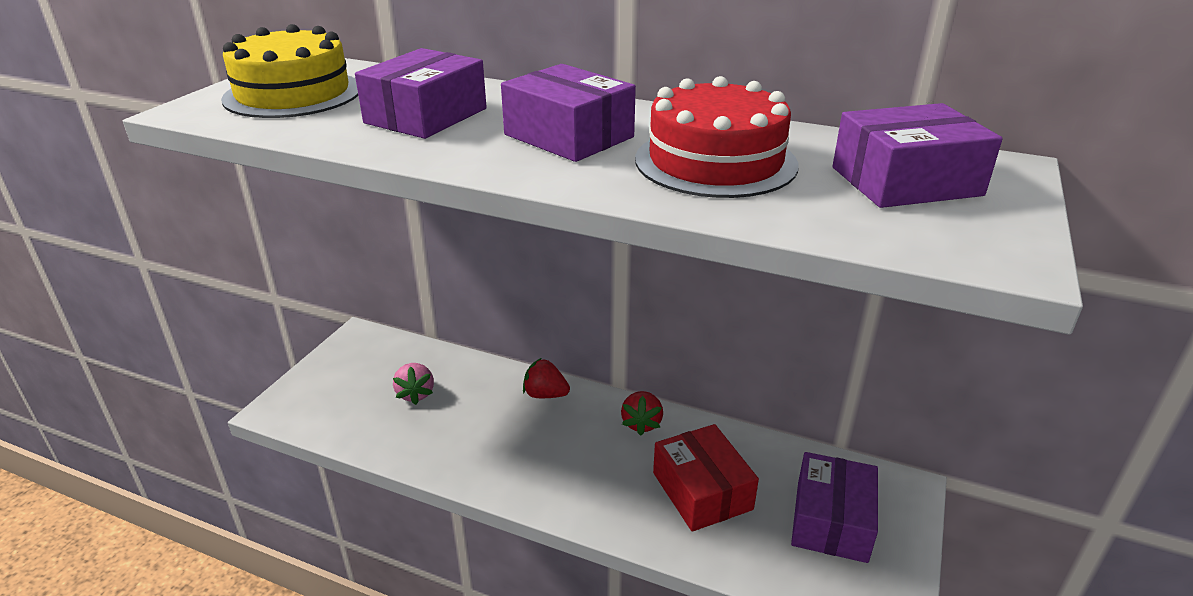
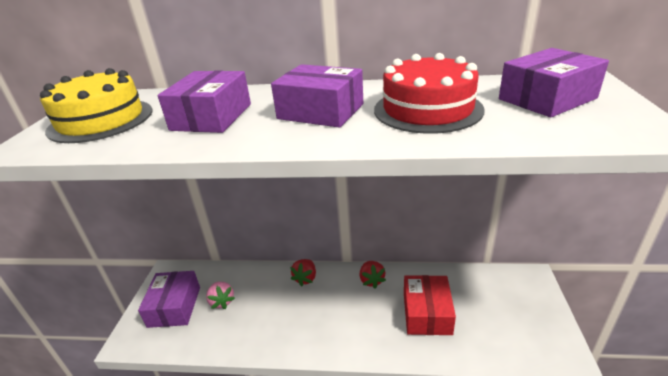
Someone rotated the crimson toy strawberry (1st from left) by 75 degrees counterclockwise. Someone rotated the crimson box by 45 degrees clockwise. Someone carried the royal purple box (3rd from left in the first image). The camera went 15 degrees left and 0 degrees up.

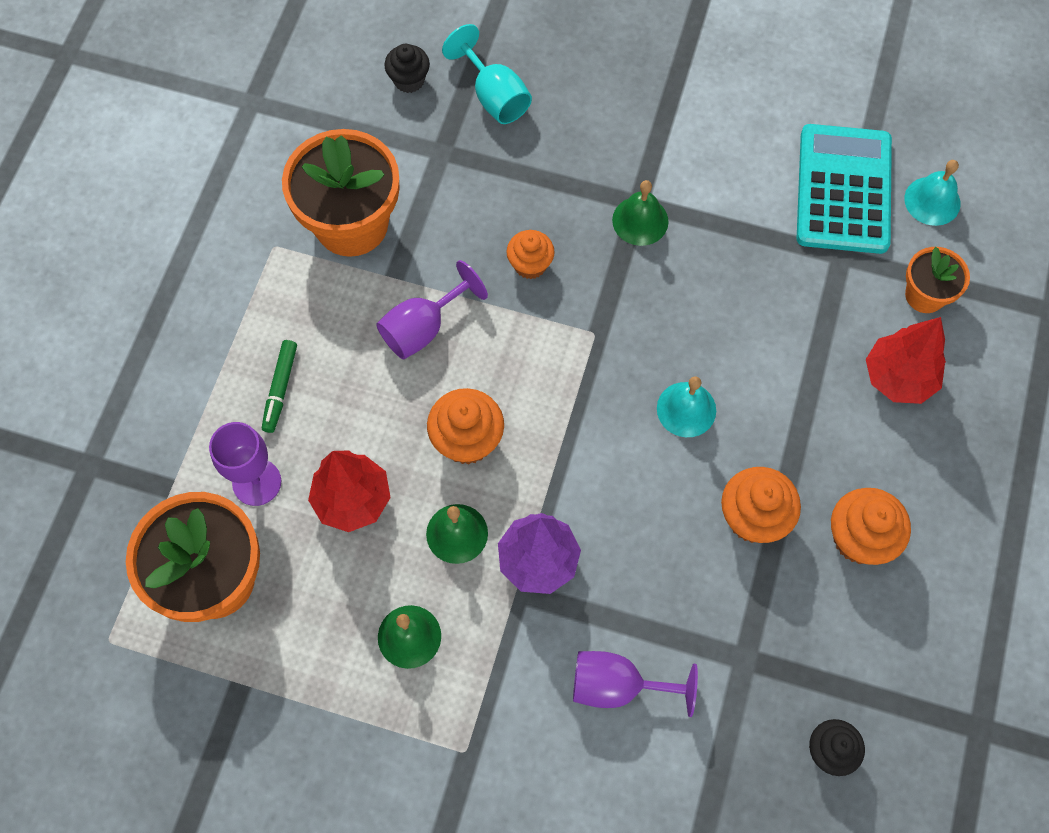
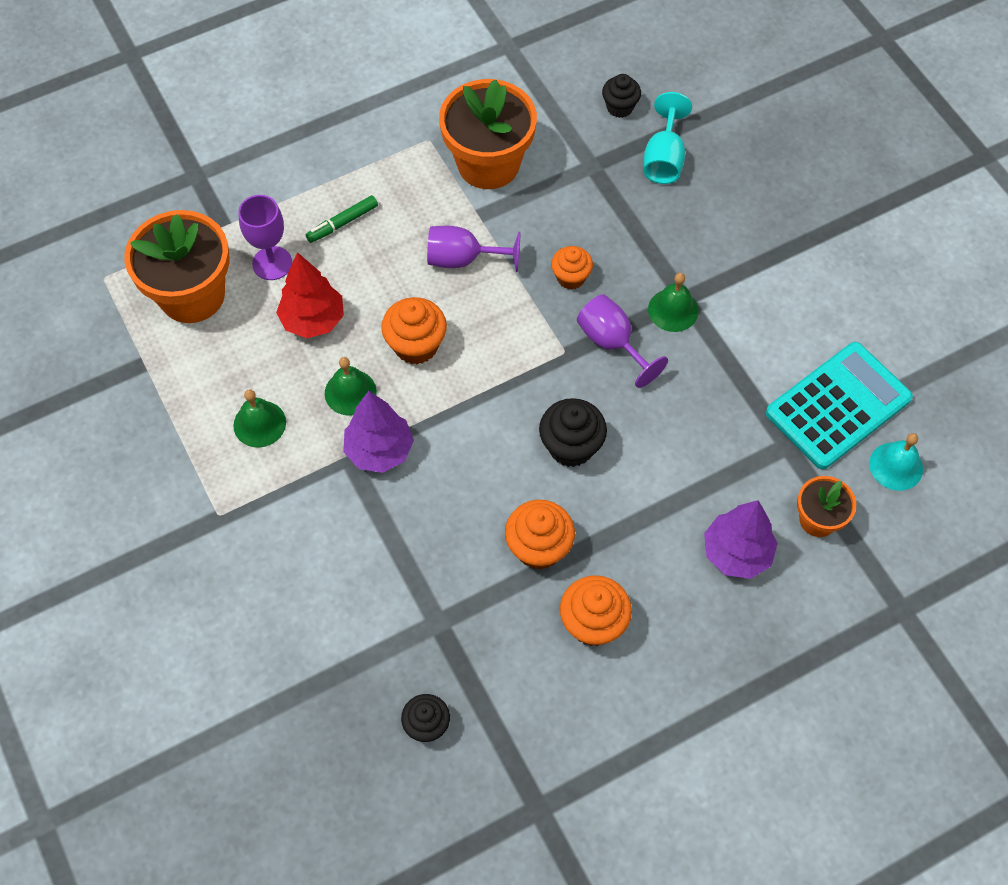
Someone repainted the crimson fir tree (2nd from left), which became the royal purple fir tree (2nd from left). Someone swapped the teal bell (1st from left) for the ebony cupcake (2nd from left). Someone carried the royal purple goblet (3rd from left). The camera went 45 degrees right and 5 degrees down.

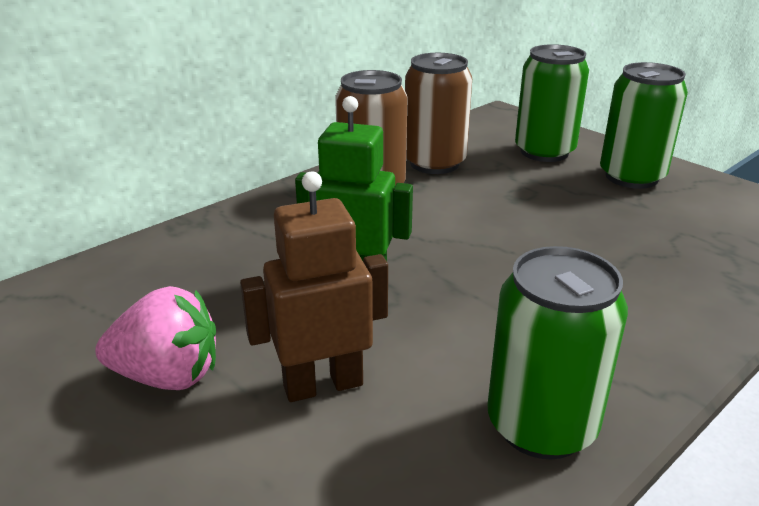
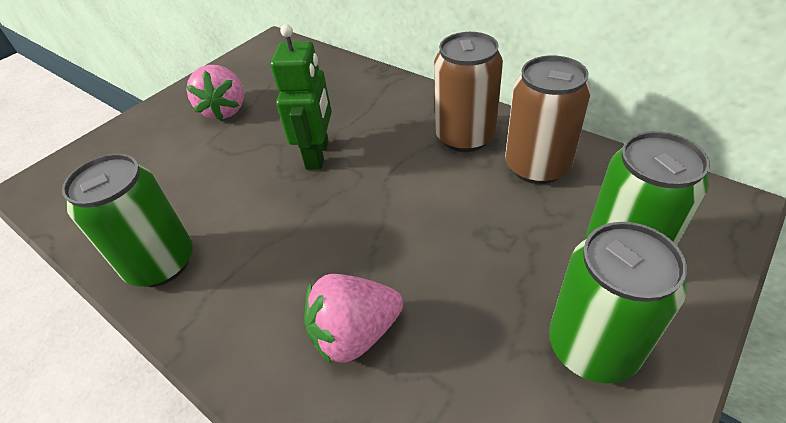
Someone took away the dark brown robot. Someone put down the rosy toy strawberry (2nd from left). The camera went 85 degrees right and 15 degrees up.

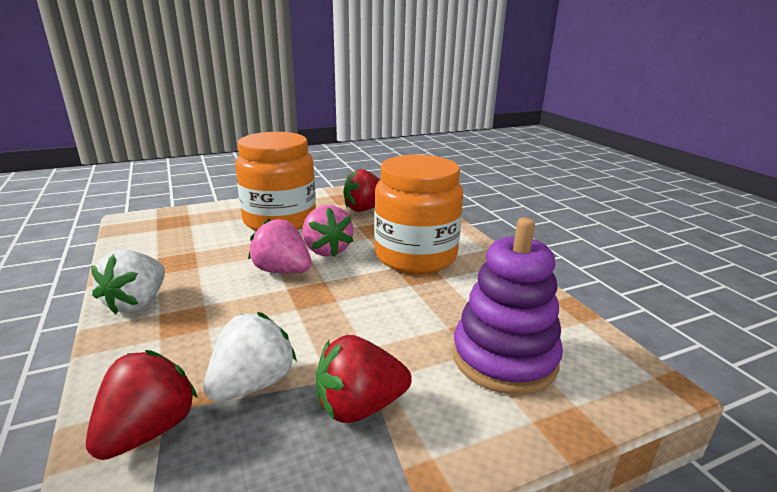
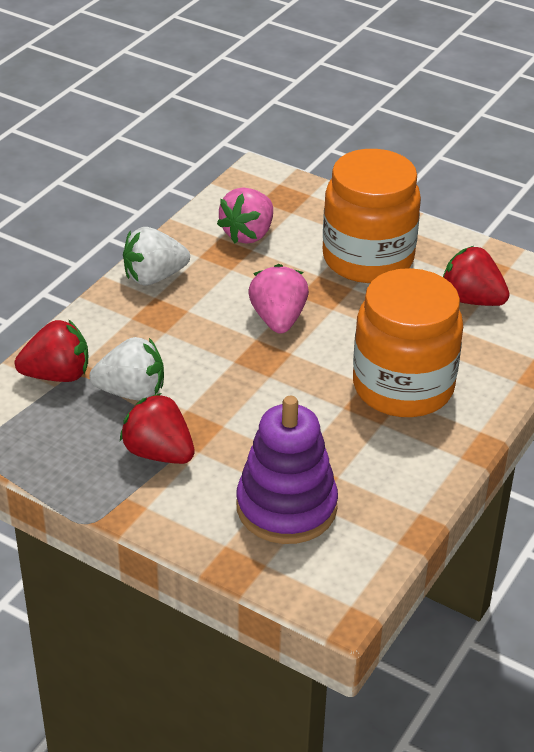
Someone carried the rosy toy strawberry (2nd from left in the first image). The camera went 55 degrees right and 15 degrees up.

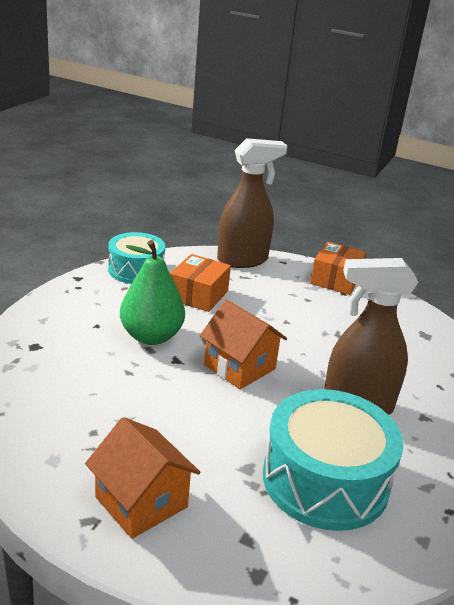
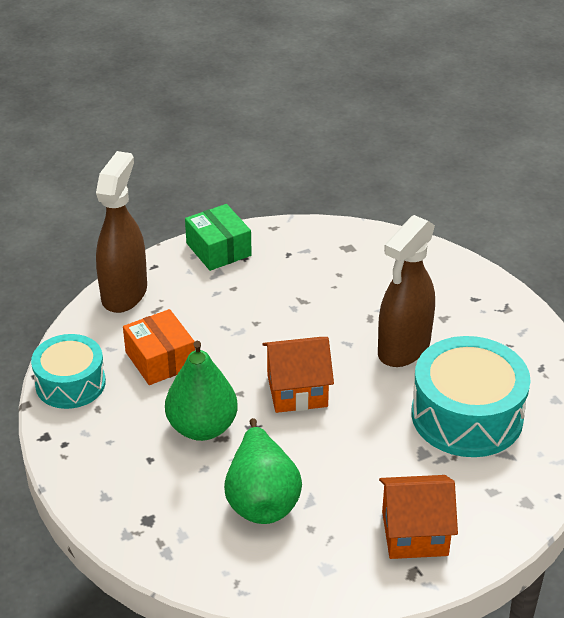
Someone repainted the orange-coloured box (2nd from left), which became the emerald box. Someone put down the emerald pear fruit (2nd from left). The camera went 50 degrees left and 10 degrees up.

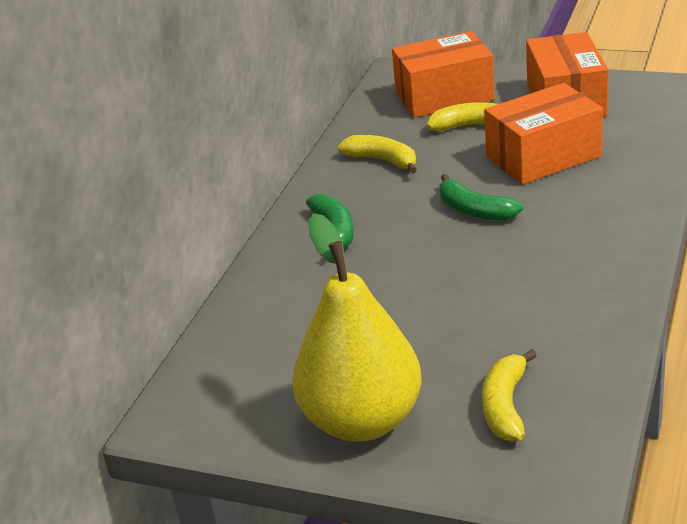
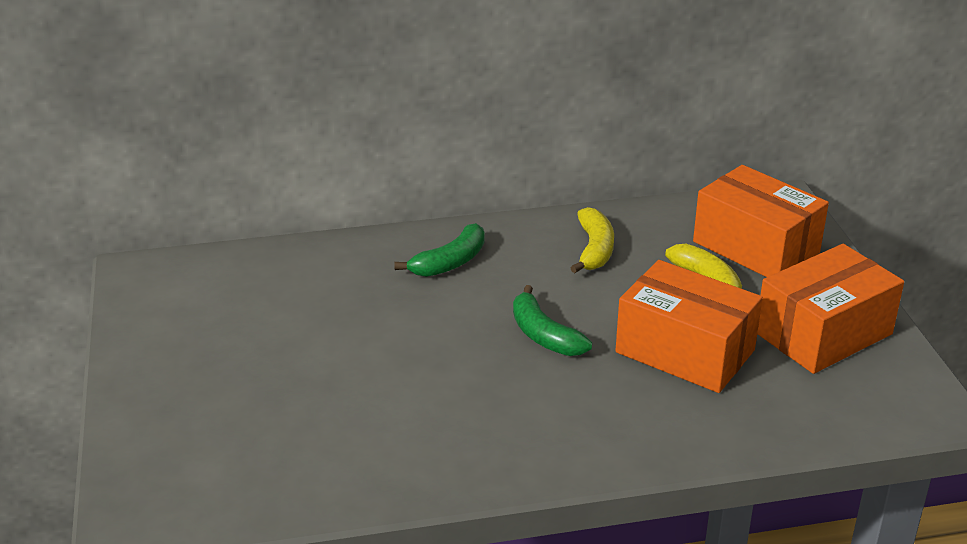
Someone rotated the emerald banana (2nd from left) by 45 degrees counterclockwise. Someone took away the golden pear fruit. Someone took away the golden banana (3rd from left). The camera went 55 degrees right and 0 degrees up.

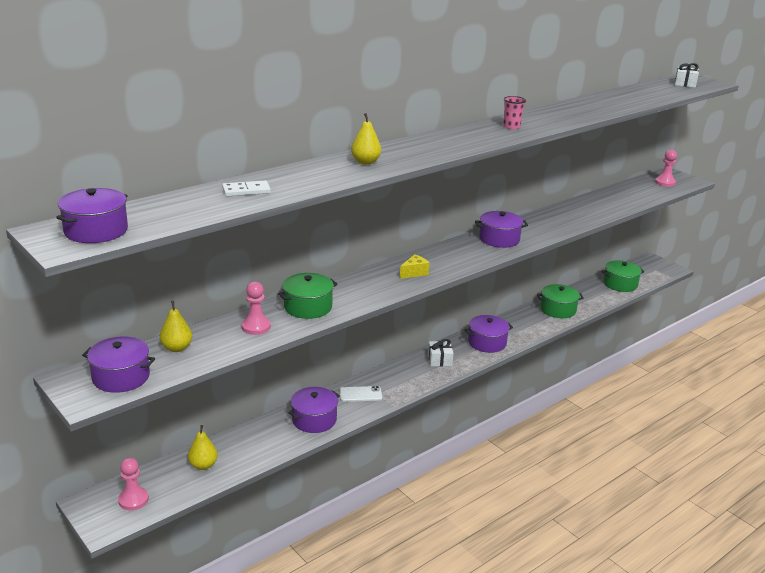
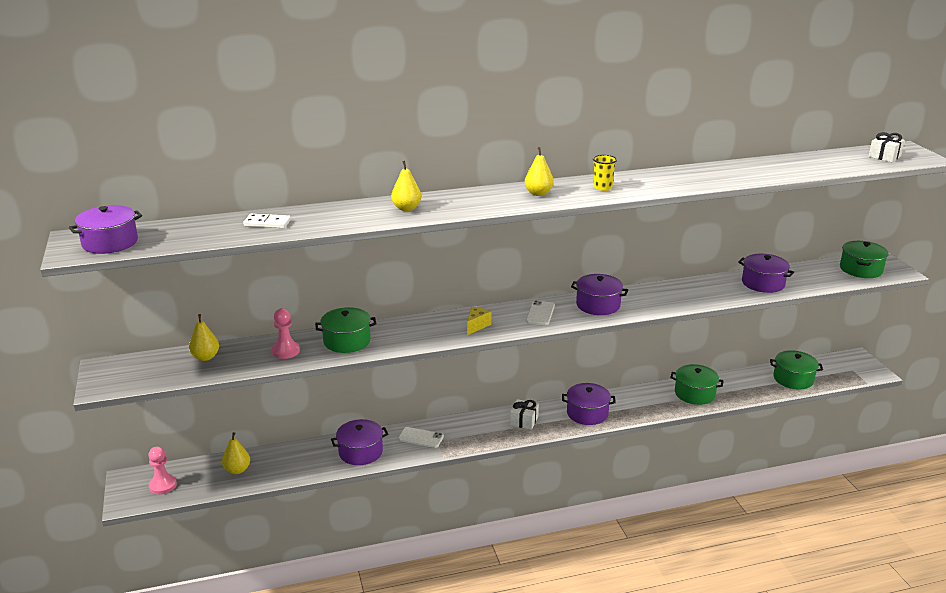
Someone repainted the rosy tumbler, which became the golden tumbler. Someone swapped the rosy chess pawn (3rd from left) for the emerald stockpot (4th from left). Someone rotated the golden cheese by 45 degrees counterclockwise. Someone carried the royal purple stockpot (2nd from left in the first image). Someone put down the golden pear fruit (4th from left). Someone put down the pure white mobile phone (2nd from left). The camera went 25 degrees right and 0 degrees up.

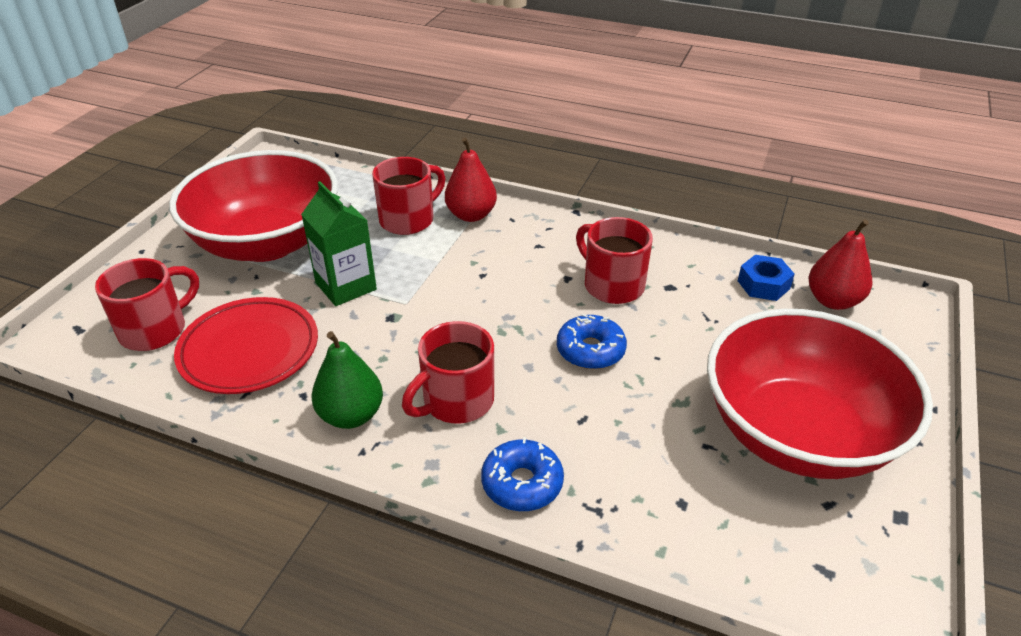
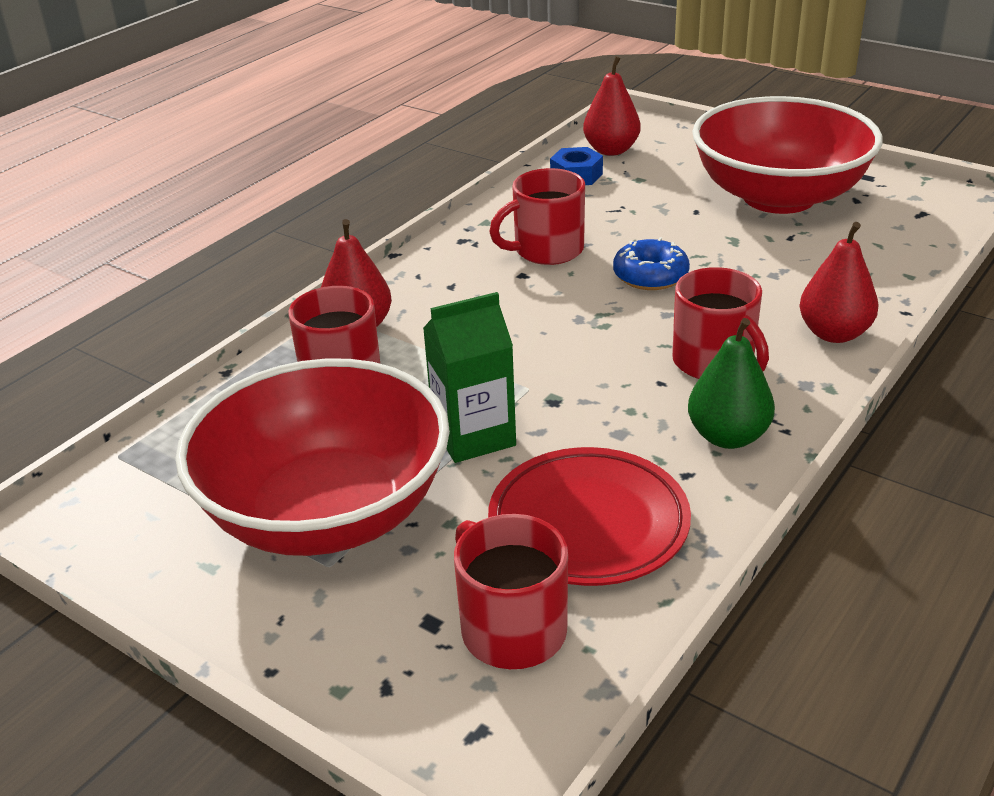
Someone swapped the blue glazed donut (1st from left) for the crimson pear fruit (3rd from left). The camera went 75 degrees left and 5 degrees down.

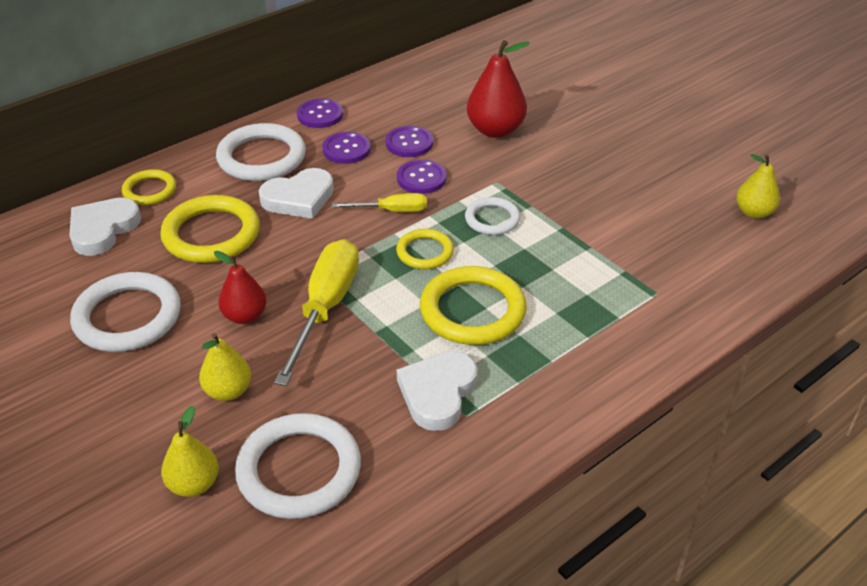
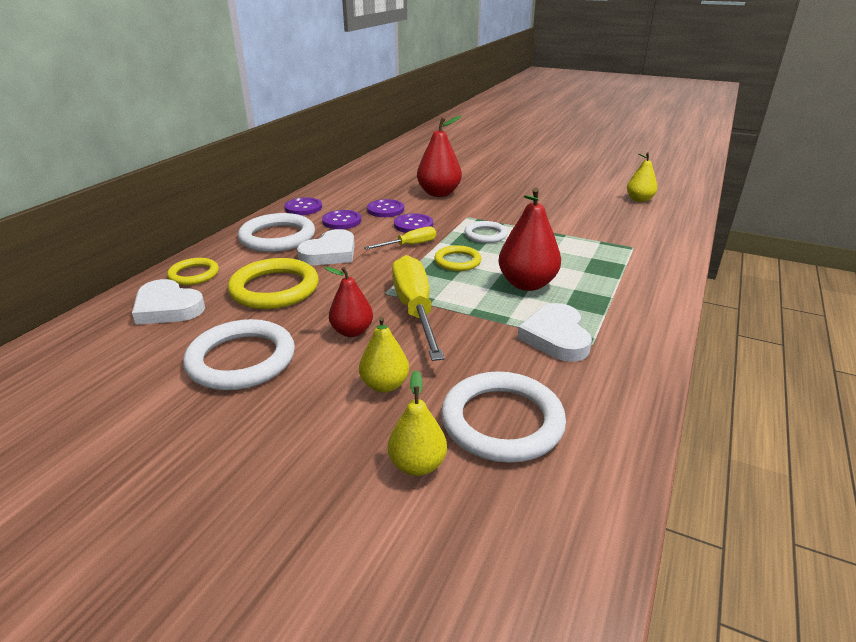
Someone rotated the pure white heart (1st from left) by 60 degrees counterclockwise. Someone swapped the golden hoop (4th from left) for the crimson pear fruit (3rd from left). The camera went 25 degrees left and 10 degrees down.

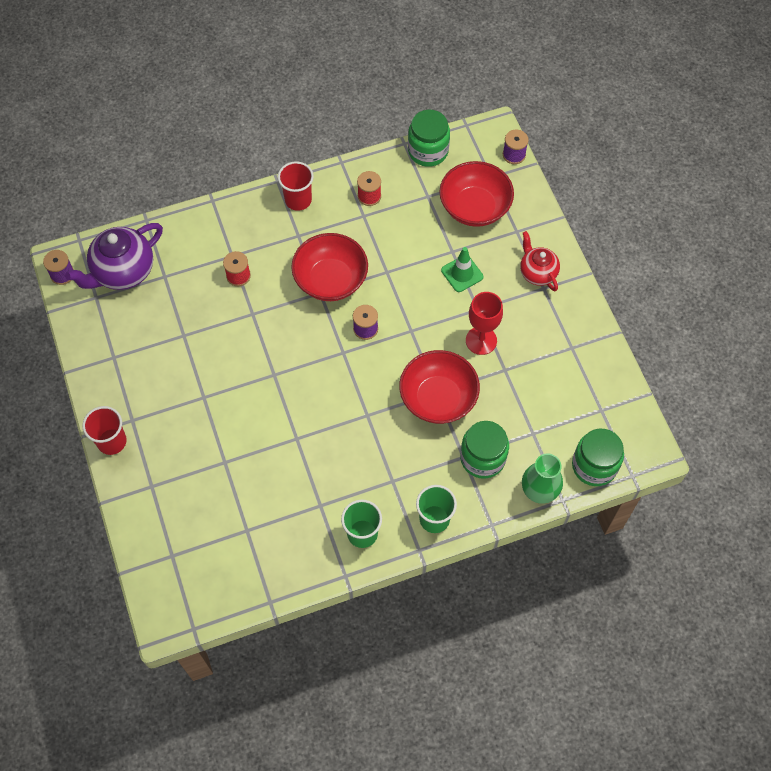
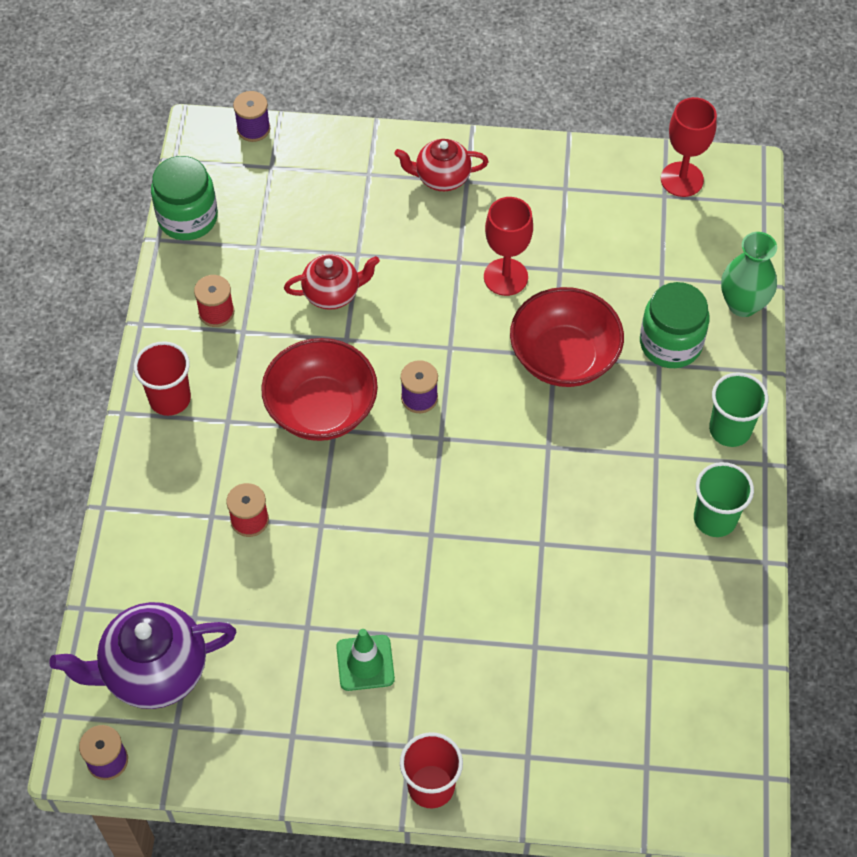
Someone took away the crimson deep dish (3rd from left). Someone rotated the royal purple tea pot by 90 degrees clockwise. Someone carried the emerald road cone. Someone took away the emerald jar (3rd from left). Someone put down the crimson goblet (2nd from left). Someone put down the crimson tea pot (1st from left). The camera went 65 degrees left and 5 degrees down.

